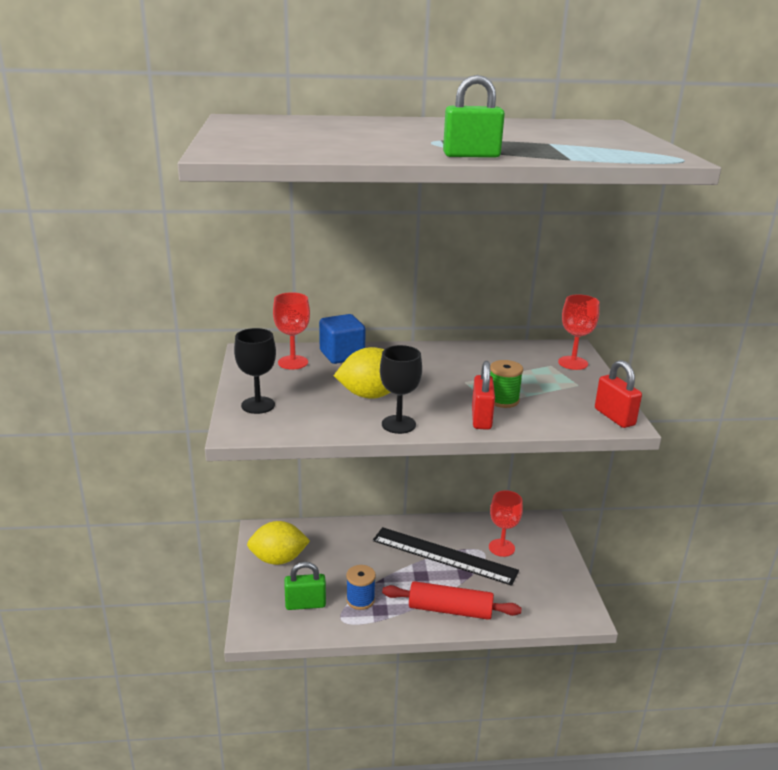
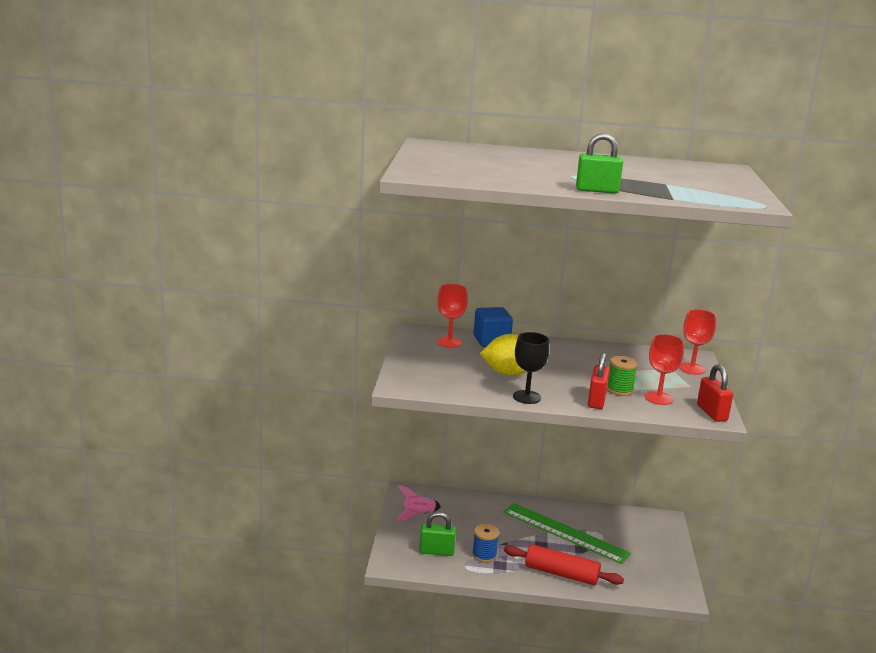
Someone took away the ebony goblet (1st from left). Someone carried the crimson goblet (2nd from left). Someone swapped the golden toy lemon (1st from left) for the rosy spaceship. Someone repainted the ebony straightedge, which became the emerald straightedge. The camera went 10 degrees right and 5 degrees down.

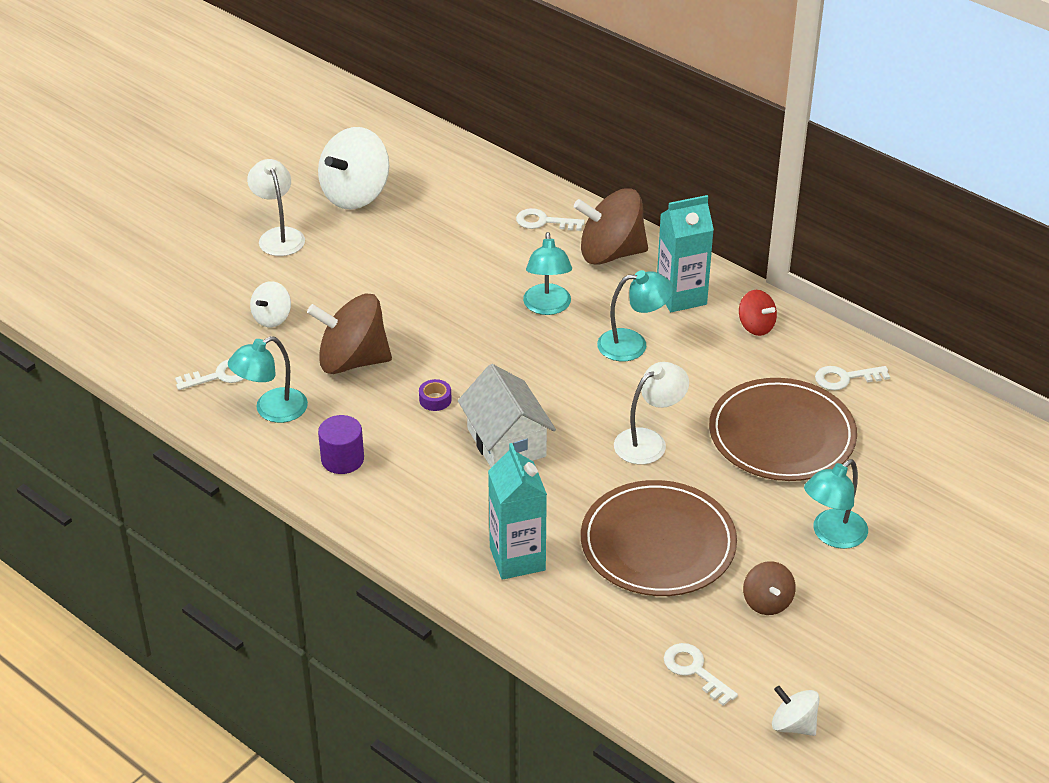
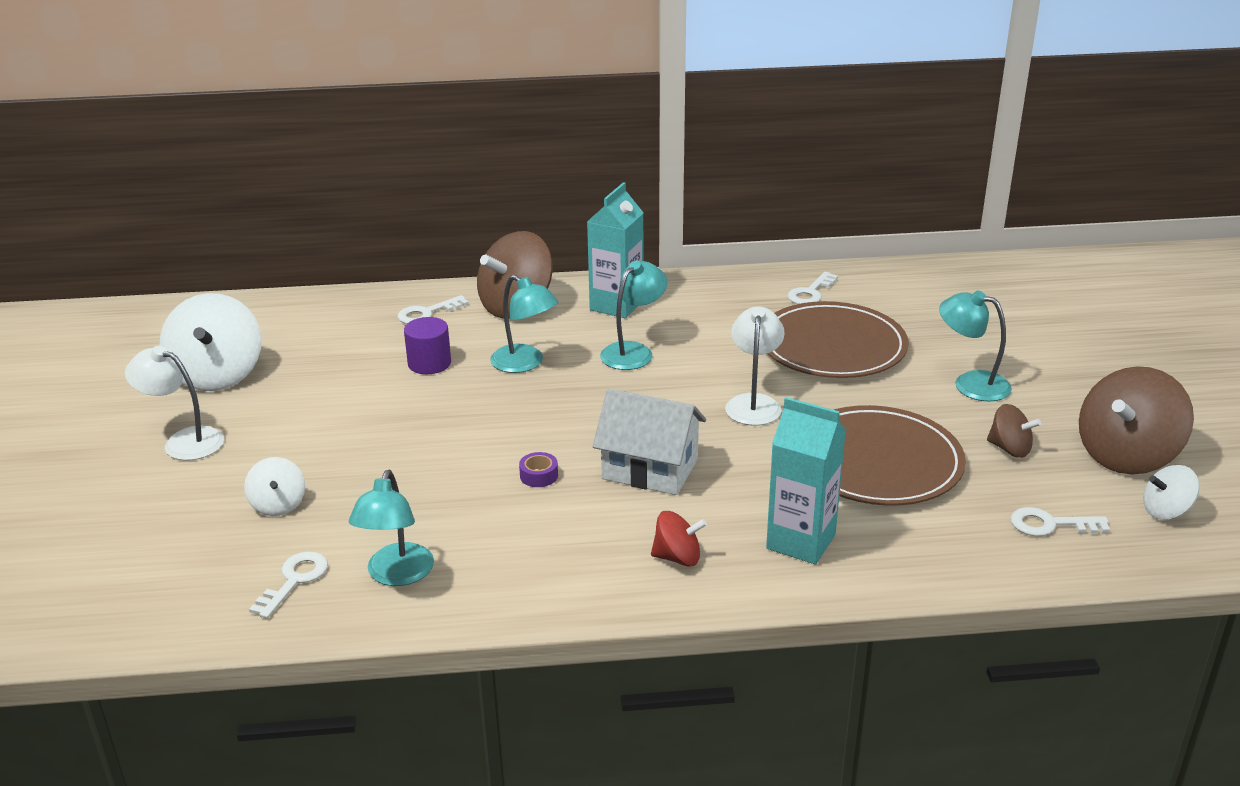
Someone carried the crimson toy top. Someone carried the dark brown toy top (1st from left in the first image). Someone carried the royal purple cylinder shape. Someone rotated the teal desk lamp (4th from left) by 120 degrees clockwise. The camera went 45 degrees left and 10 degrees down.

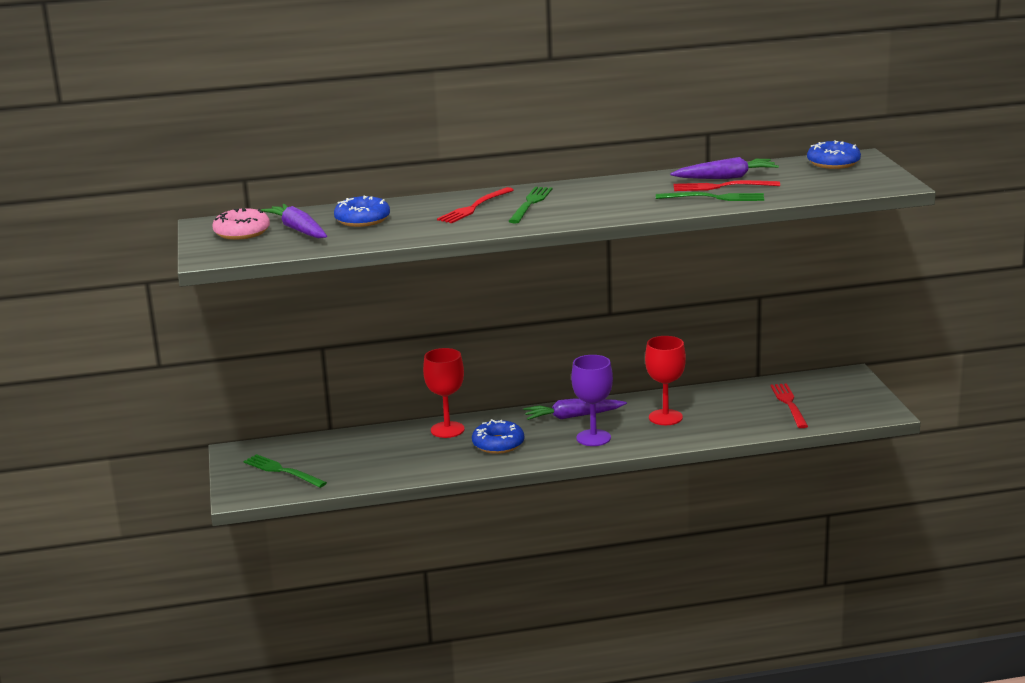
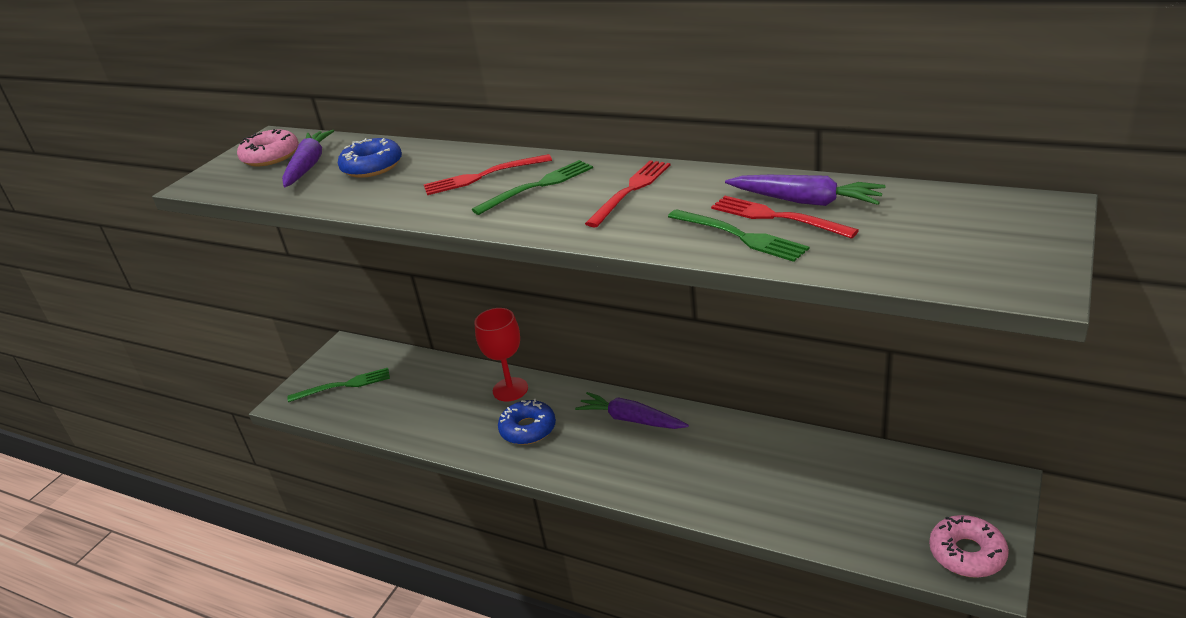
Someone took away the blue glazed donut (3rd from left). Someone took away the crimson goblet (2nd from left). Someone took away the royal purple goblet. Someone carried the crimson table fork (3rd from left in the first image). Someone rotated the emerald table fork (1st from left) by 90 degrees clockwise. Someone put down the rosy glazed donut (2nd from left). The camera went 40 degrees right and 10 degrees up.

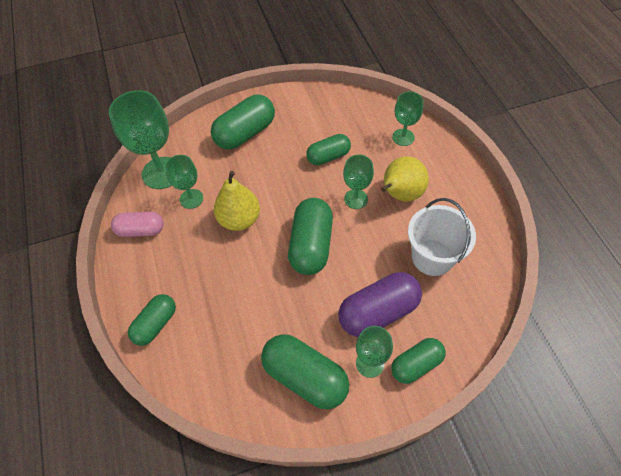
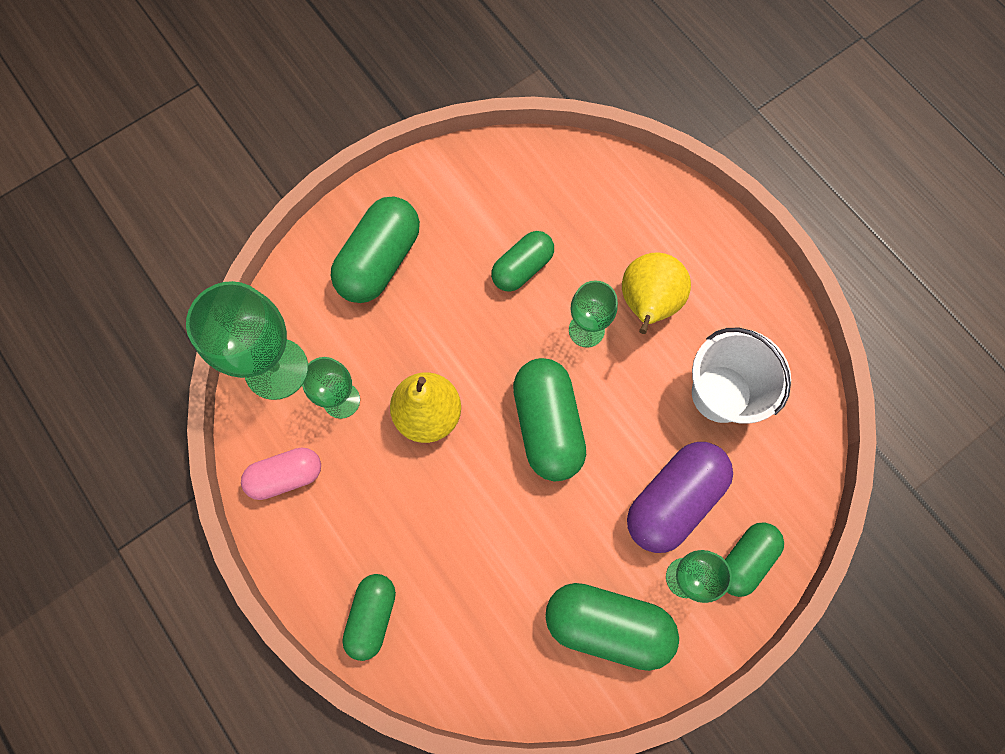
Someone took away the emerald goblet (5th from left). The camera went 20 degrees left and 15 degrees up.

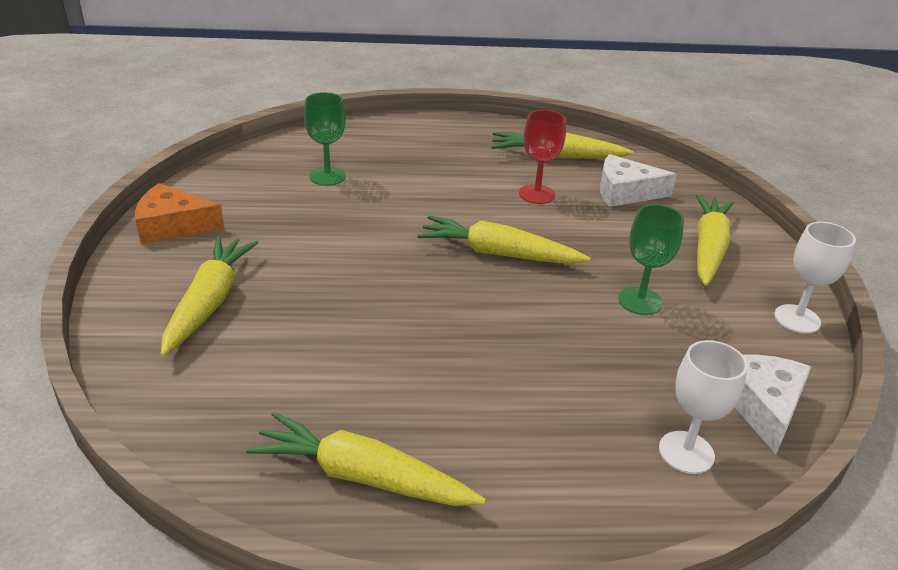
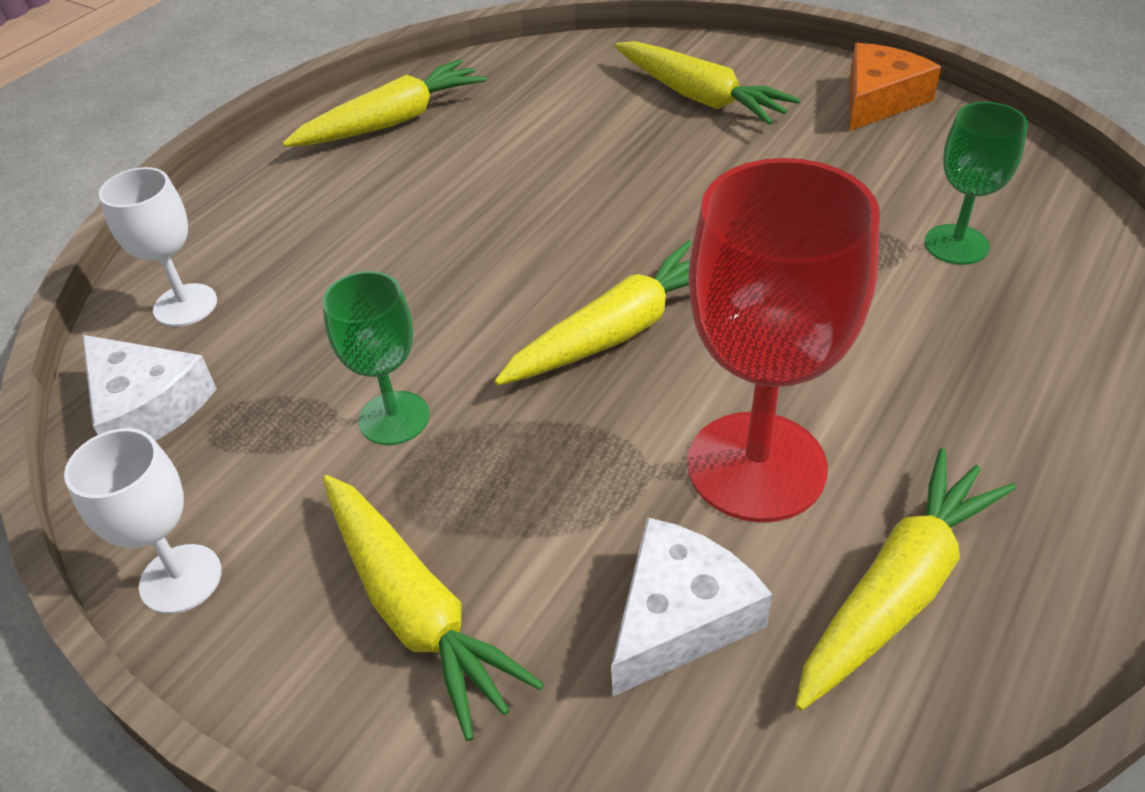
Someone scaled the crimson goblet by 1.83. The camera went 130 degrees right and 10 degrees up.

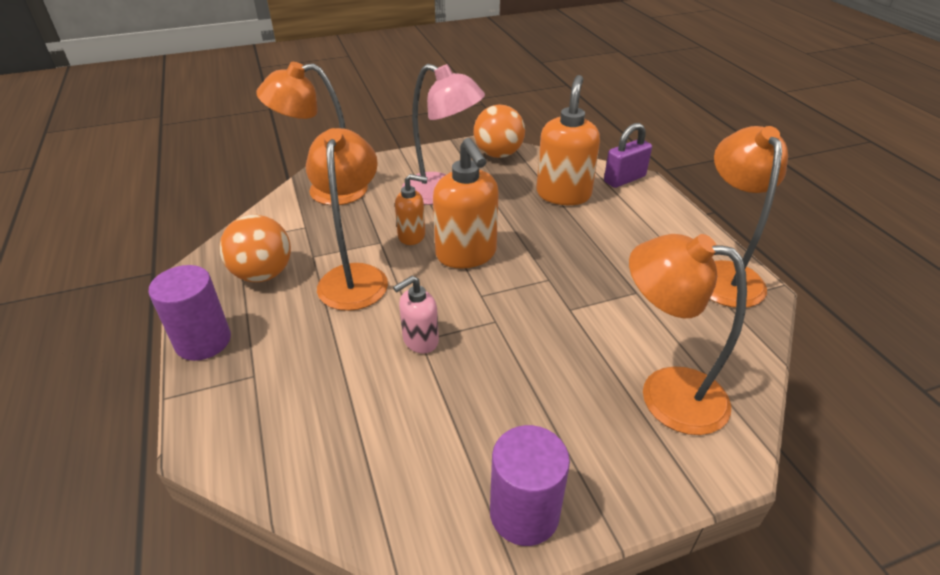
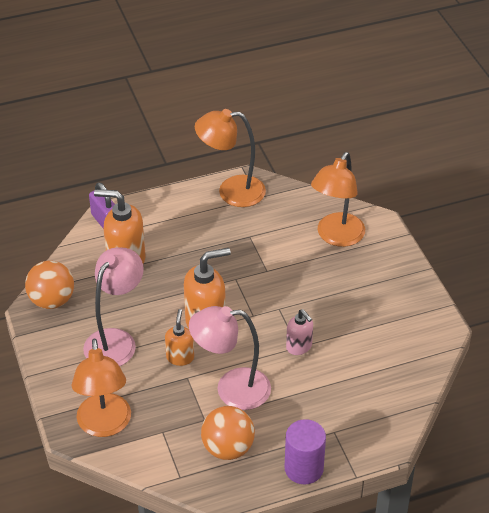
Someone repainted the orange-coloured desk lamp (2nd from left), which became the rosy desk lamp (2nd from left). Someone took away the royal purple cylinder shape (2nd from left). The camera went 90 degrees left and 5 degrees up.

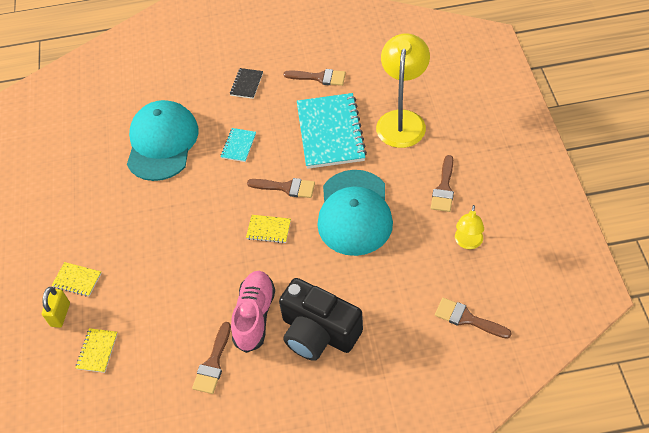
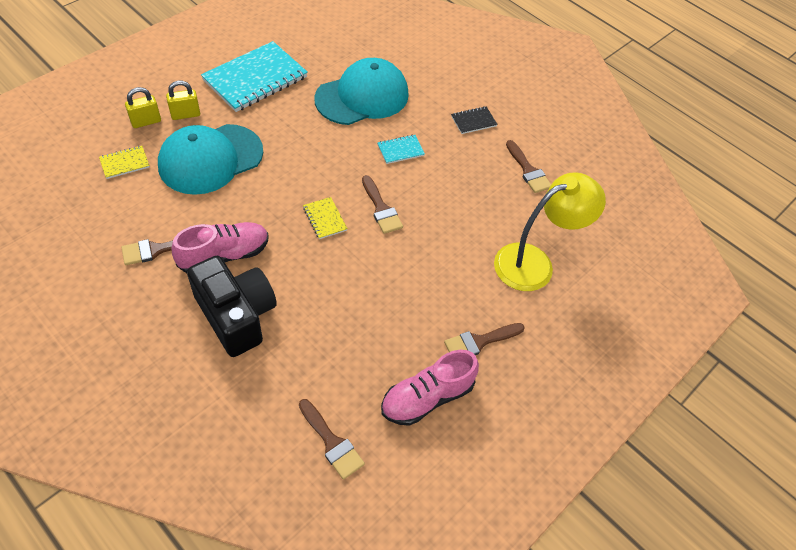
Someone carried the teal notebook (2nd from left in the first image). Someone carried the teal peaked cap (2nd from left in the first image). Someone swapped the golden desk lamp (2nd from left) for the rosy shoe (2nd from left). Someone swapped the golden notebook (1st from left) for the golden padlock (2nd from left). Someone rotated the ebony photo camera by 150 degrees clockwise. Someone rotated the dark brown paintbrush (5th from left in the first image) by 150 degrees clockwise. The camera went 45 degrees right and 0 degrees up.

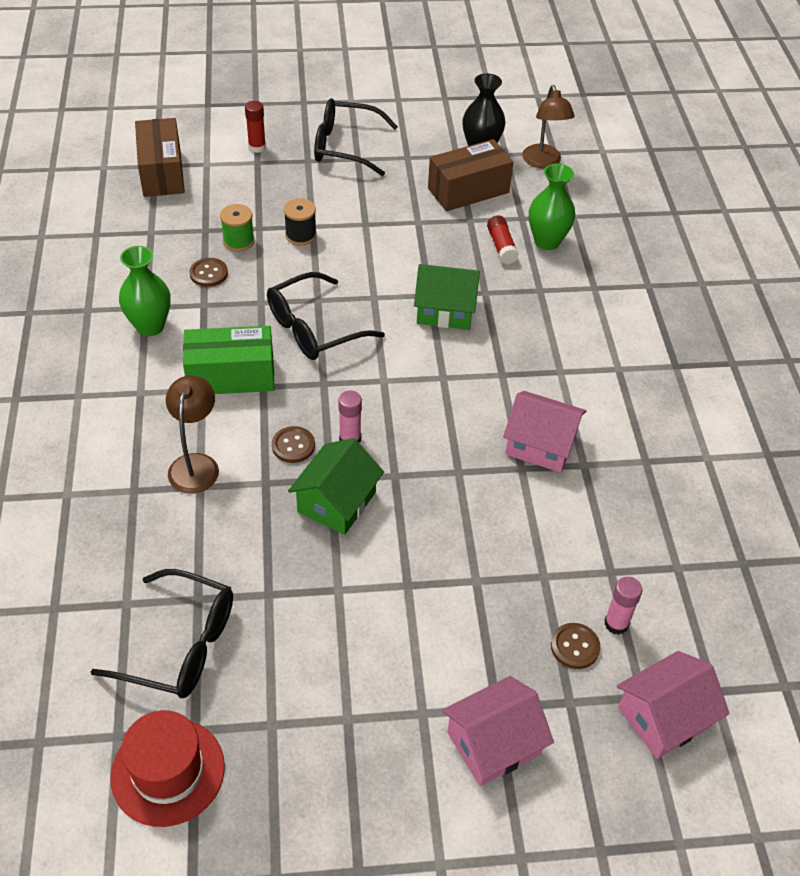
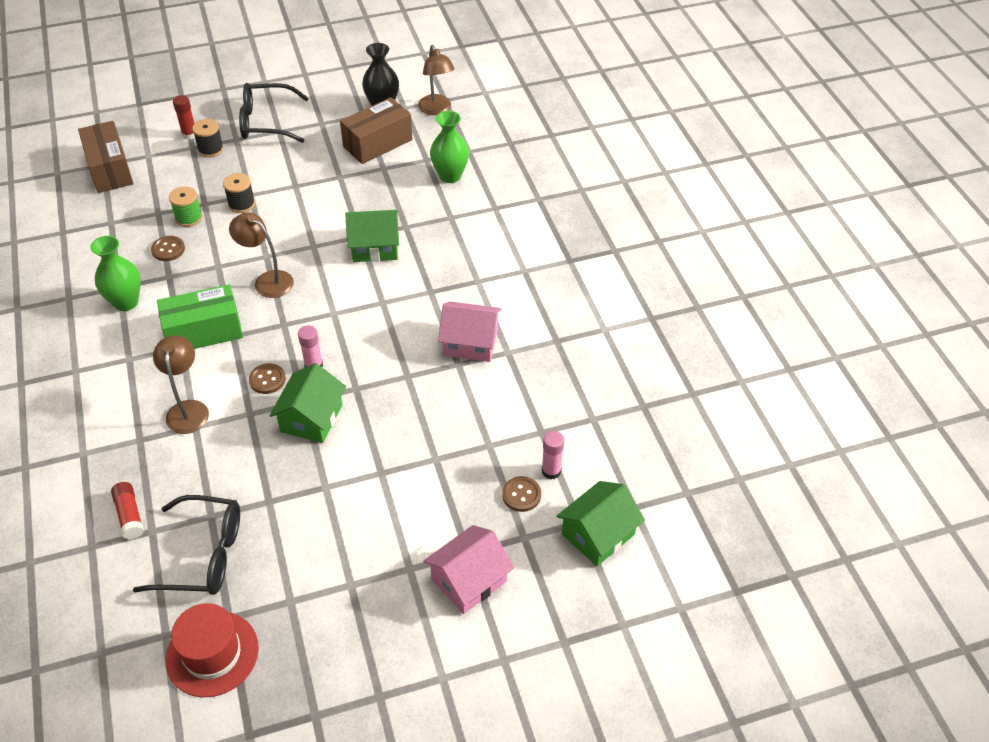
Someone carried the crimson glue stick (2nd from left in the first image). Someone swapped the ebony spectacles (2nd from left) for the dark brown desk lamp (2nd from left). Someone repainted the rosy house (3rd from left), which became the emerald house (3rd from left). Someone put down the ebony bobbin (1st from left). The camera went 10 degrees left and 0 degrees up.

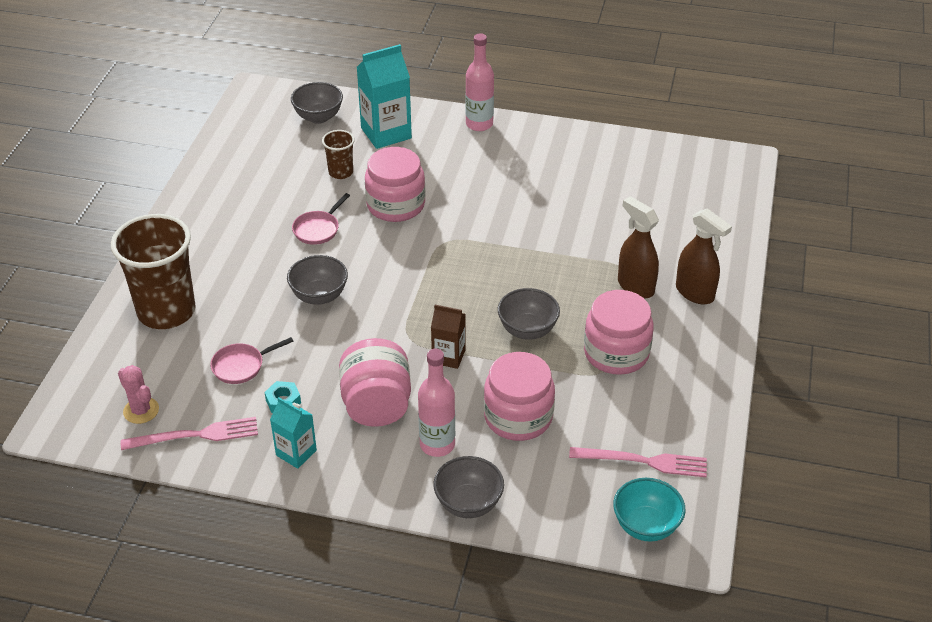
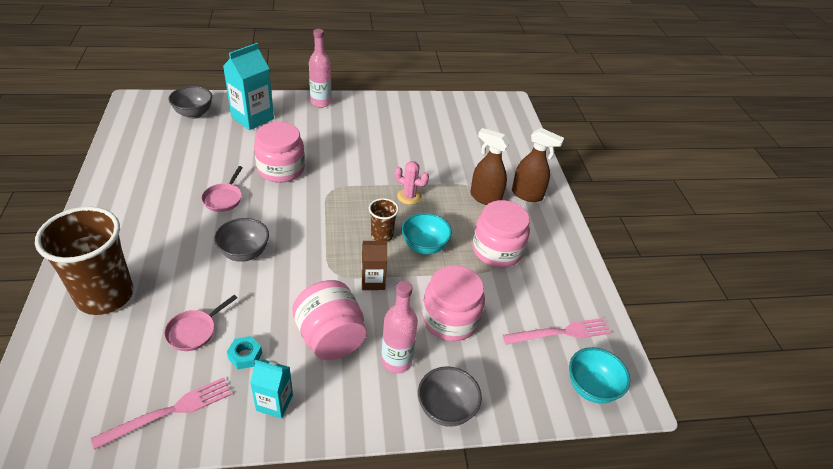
Someone carried the dark brown tumbler (2nd from left). Someone repainted the gray deep dish (4th from left), which became the teal deep dish (1st from left). Someone carried the rosy saguaro cactus. The camera went 25 degrees left and 0 degrees up.

